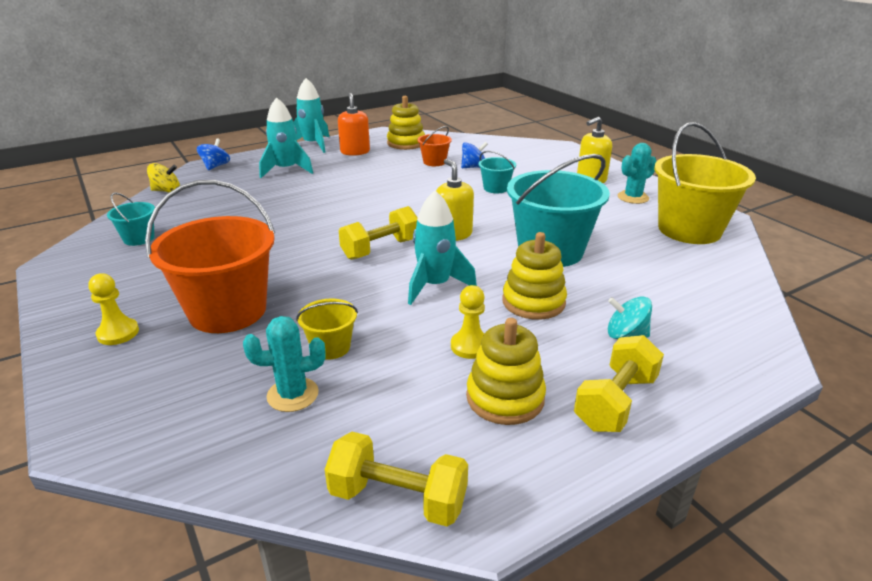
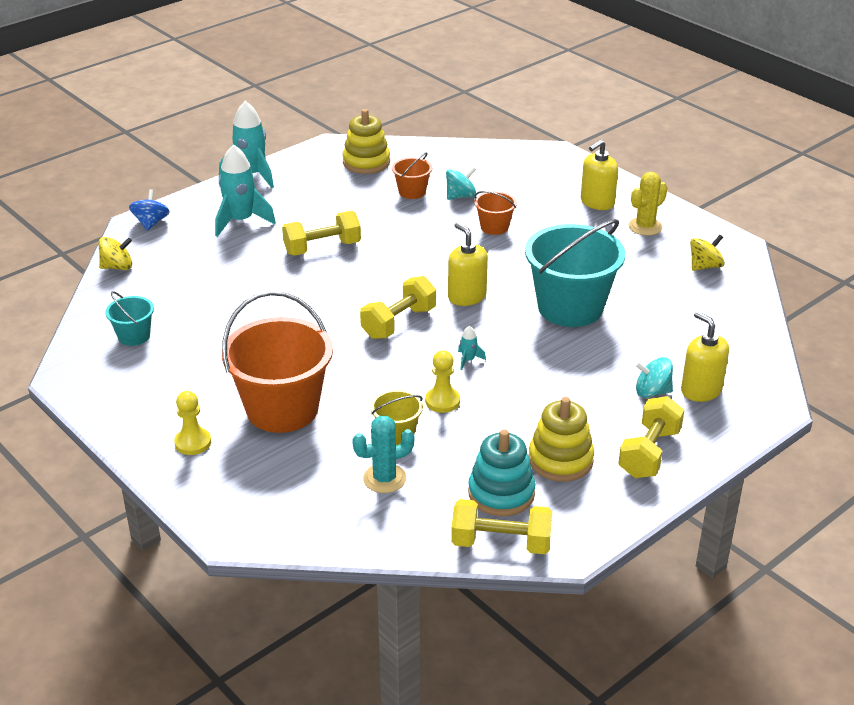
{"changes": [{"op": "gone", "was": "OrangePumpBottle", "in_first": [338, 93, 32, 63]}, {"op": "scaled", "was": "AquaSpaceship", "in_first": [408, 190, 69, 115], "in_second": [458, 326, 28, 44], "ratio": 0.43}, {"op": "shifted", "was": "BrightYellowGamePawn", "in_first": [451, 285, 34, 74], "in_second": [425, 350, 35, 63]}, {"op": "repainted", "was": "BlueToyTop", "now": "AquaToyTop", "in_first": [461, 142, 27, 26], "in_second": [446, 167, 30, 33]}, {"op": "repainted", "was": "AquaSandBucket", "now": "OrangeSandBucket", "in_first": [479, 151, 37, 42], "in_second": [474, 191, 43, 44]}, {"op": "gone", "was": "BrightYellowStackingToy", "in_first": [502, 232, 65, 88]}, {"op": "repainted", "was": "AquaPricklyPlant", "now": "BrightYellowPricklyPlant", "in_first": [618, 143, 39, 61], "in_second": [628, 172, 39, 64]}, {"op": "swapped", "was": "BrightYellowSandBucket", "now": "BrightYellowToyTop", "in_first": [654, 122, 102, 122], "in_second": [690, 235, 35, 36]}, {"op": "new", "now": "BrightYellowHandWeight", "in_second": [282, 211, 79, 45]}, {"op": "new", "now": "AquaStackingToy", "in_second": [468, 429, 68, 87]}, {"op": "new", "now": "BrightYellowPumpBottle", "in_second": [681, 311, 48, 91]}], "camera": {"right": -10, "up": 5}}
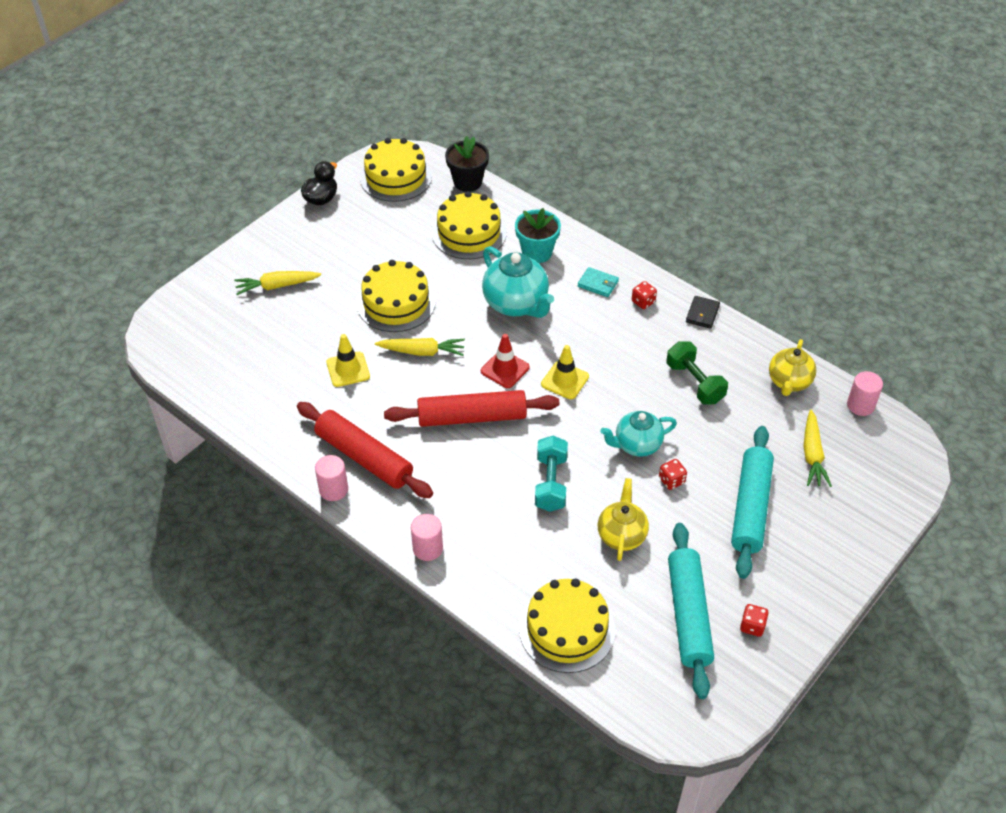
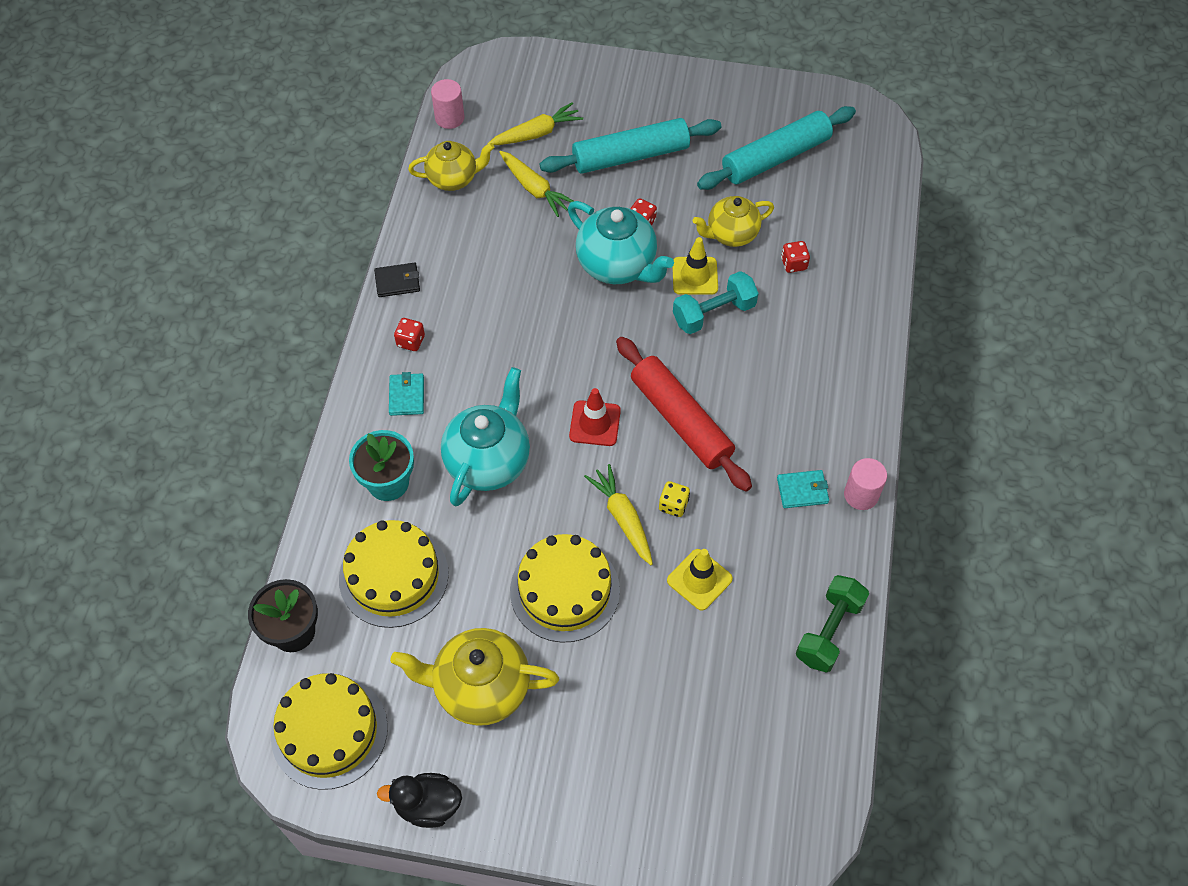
{"changes": [{"op": "shifted", "was": "BrightYellowToyCarrot", "in_first": [234, 271, 87, 24], "in_second": [499, 151, 75, 66]}, {"op": "swapped", "was": "RedPastryRoller", "now": "AquaCardWallet", "in_first": [297, 402, 136, 96], "in_second": [777, 470, 52, 38]}, {"op": "gone", "was": "RosePinkCylinderShape", "in_first": [411, 514, 32, 47]}, {"op": "gone", "was": "BrightYellowLayerCake", "in_first": [519, 578, 96, 95]}, {"op": "shifted", "was": "BrightYellowTrafficCone", "in_first": [541, 345, 48, 54], "in_second": [672, 237, 46, 58]}, {"op": "scaled", "was": "AquaTeapot", "in_first": [600, 411, 77, 46], "in_second": [568, 201, 106, 83], "ratio": 1.5}, {"op": "shifted", "was": "LeafGreenHandWeight", "in_first": [666, 341, 62, 64], "in_second": [796, 575, 73, 98]}, {"op": "shifted", "was": "RedGameDie", "in_first": [740, 604, 29, 33], "in_second": [781, 241, 29, 32]}, {"op": "new", "now": "BrightYellowTeapot", "in_second": [390, 628, 169, 98]}, {"op": "new", "now": "BrightYellowGameDie", "in_second": [659, 481, 31, 36]}], "camera": {"right": -120, "up": 10}}
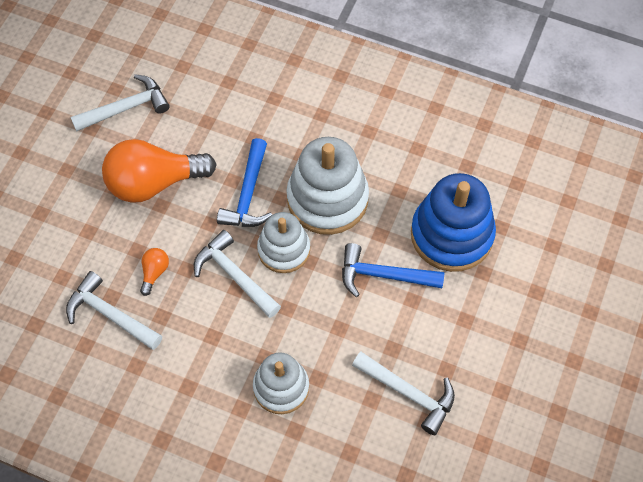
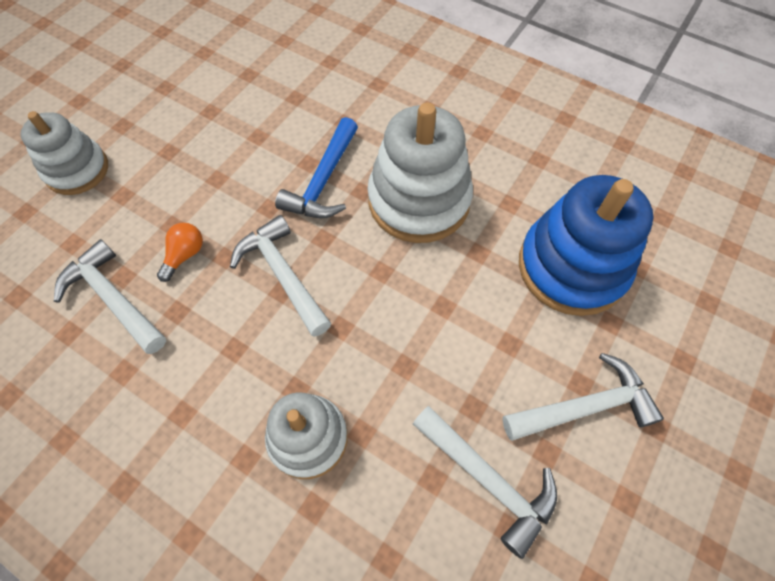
{"changes": [{"op": "shifted", "was": "PureWhiteCarpenter'sHammer", "in_first": [70, 74, 100, 58], "in_second": [503, 353, 161, 88]}, {"op": "gone", "was": "OrangeLightbulb", "in_first": [102, 139, 115, 64]}, {"op": "shifted", "was": "PureWhiteStackingToy", "in_first": [257, 212, 53, 61], "in_second": [20, 111, 88, 84]}, {"op": "gone", "was": "BlueCarpenter'sHammer", "in_first": [342, 243, 103, 54]}], "camera": {"right": 10, "up": 0}}
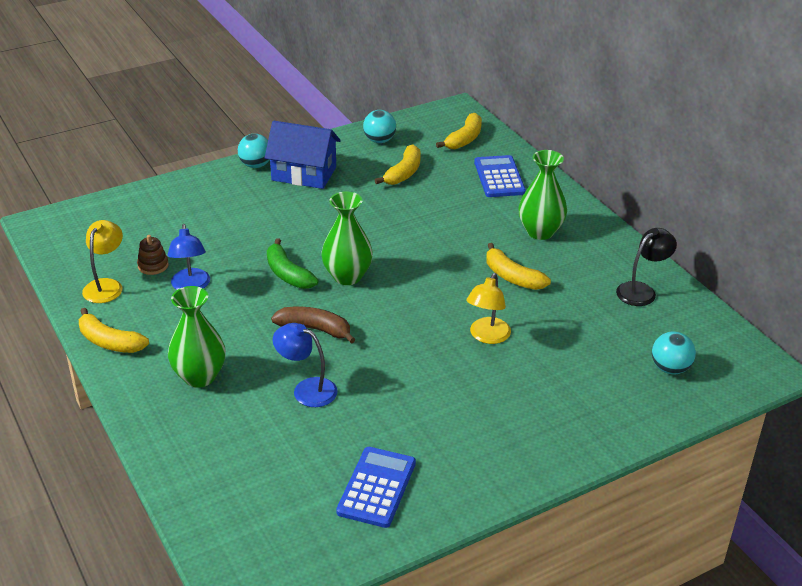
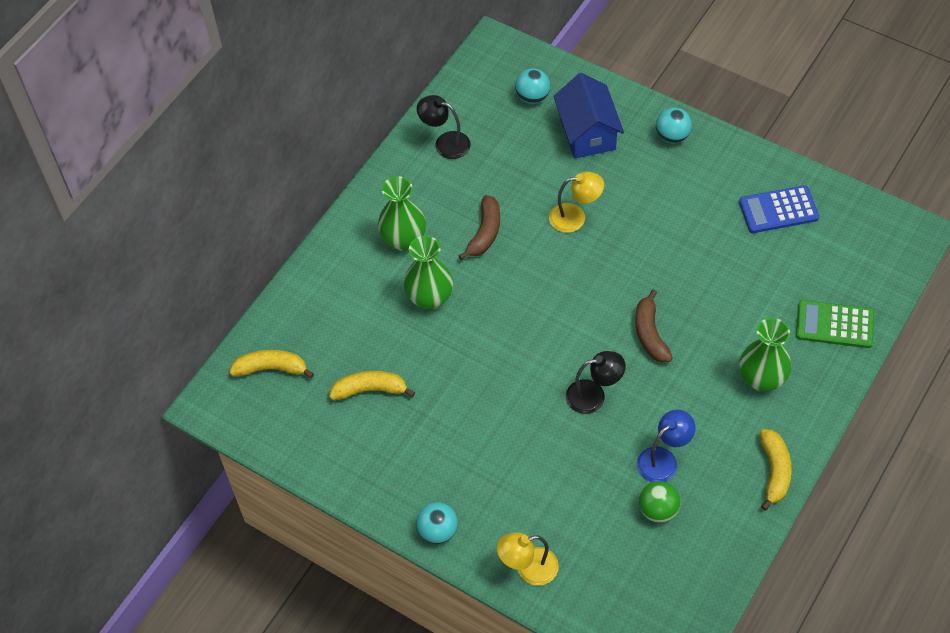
{"changes": [{"op": "shifted", "was": "BrightYellowReadingLamp", "in_first": [82, 220, 41, 83], "in_second": [497, 532, 62, 54]}, {"op": "swapped", "was": "DarkBrownStackingToy", "now": "LeafGreenSphere", "in_first": [137, 235, 32, 40], "in_second": [639, 481, 42, 42]}, {"op": "shifted", "was": "BlueCottage", "in_first": [265, 121, 76, 68], "in_second": [553, 73, 71, 86]}, {"op": "swapped", "was": "LeafGreenBananaFruit", "now": "JetBlackReadingLamp", "in_first": [267, 238, 52, 51], "in_second": [566, 351, 60, 63]}, {"op": "gone", "was": "BlueReadingLamp", "in_first": [273, 323, 65, 84]}, {"op": "shifted", "was": "LeafGreenVase", "in_first": [321, 191, 52, 94], "in_second": [404, 236, 49, 74]}, {"op": "shifted", "was": "AquaSphere", "in_first": [363, 110, 33, 33], "in_second": [656, 108, 36, 35]}, {"op": "gone", "was": "BlueAddingMachine", "in_first": [474, 155, 52, 42]}, {"op": "repainted", "was": "BrightYellowBananaFruit", "now": "DarkBrownBananaFruit", "in_first": [486, 243, 65, 47], "in_second": [459, 195, 41, 65]}, {"op": "new", "now": "LeafGreenAddingMachine", "in_second": [796, 300, 78, 48]}], "camera": {"right": -115, "up": 20}}
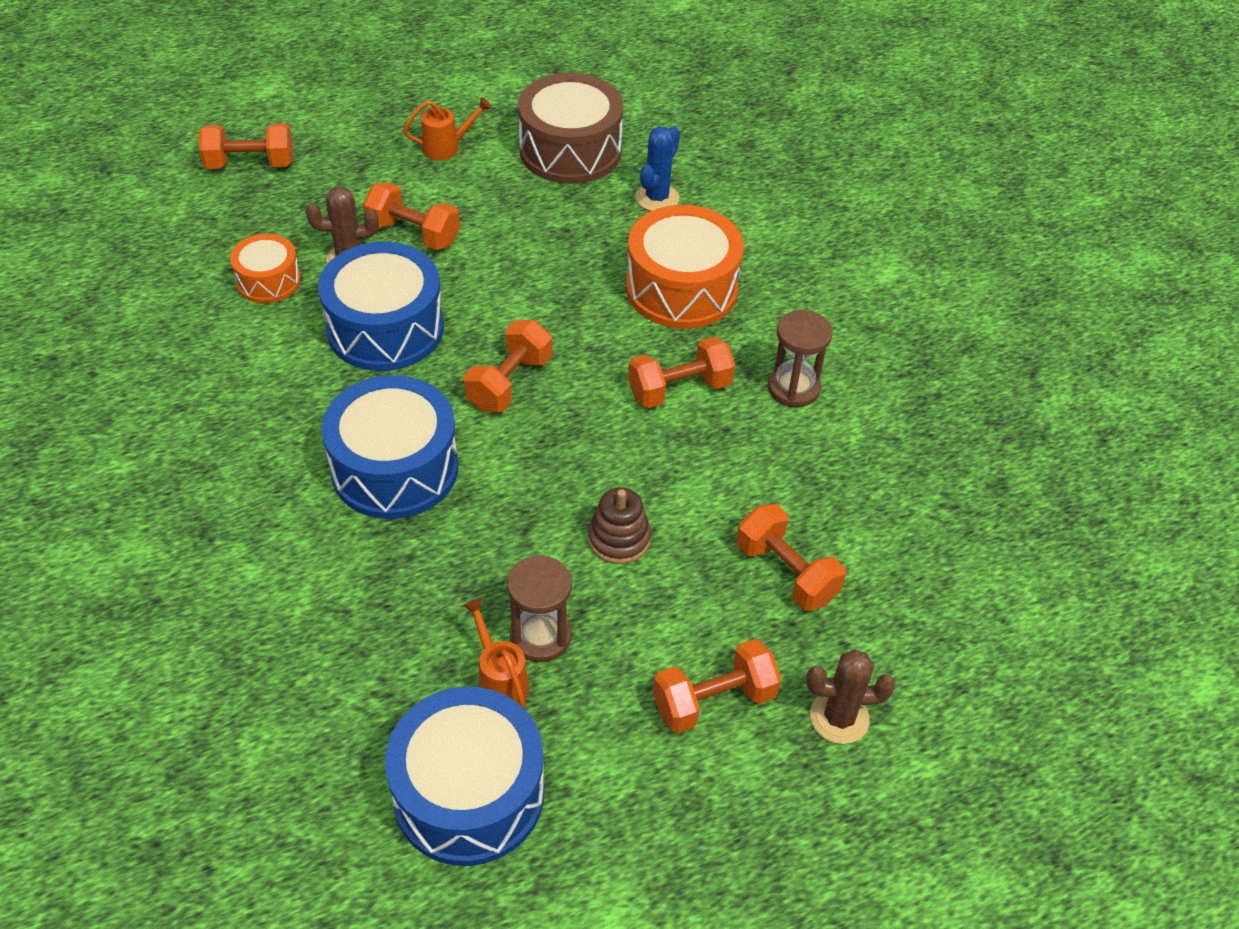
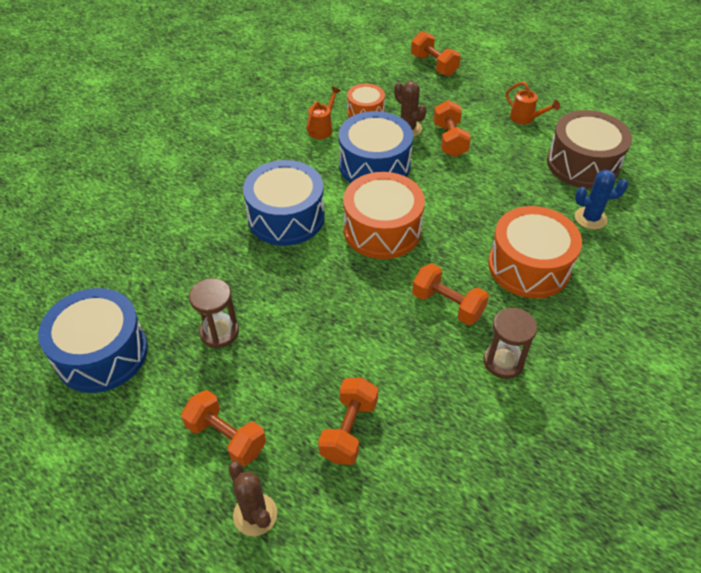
{"changes": [{"op": "shifted", "was": "OrangeWateringPot", "in_first": [463, 598, 66, 111], "in_second": [306, 87, 35, 52]}, {"op": "swapped", "was": "OrangeHandWeight", "now": "OrangeDrum", "in_first": [464, 320, 88, 92], "in_second": [343, 172, 82, 87]}, {"op": "gone", "was": "DarkBrownStackingToy", "in_first": [588, 487, 63, 77]}], "camera": {"right": 60, "up": 0}}
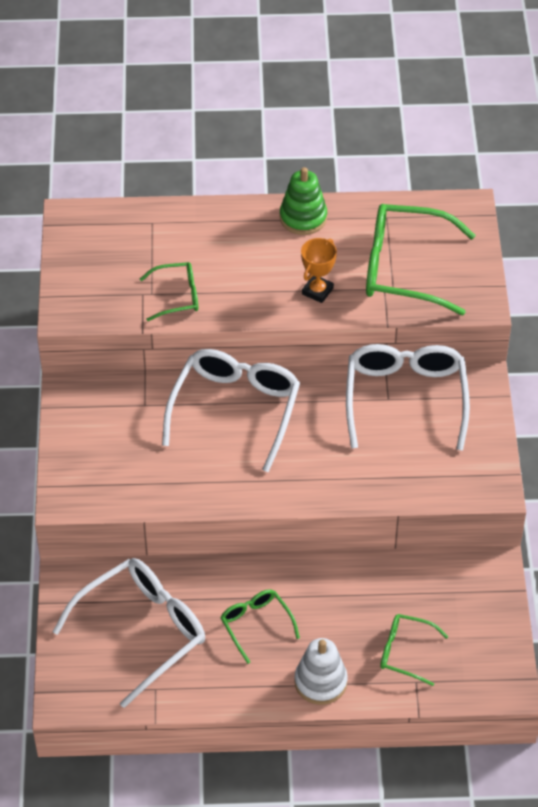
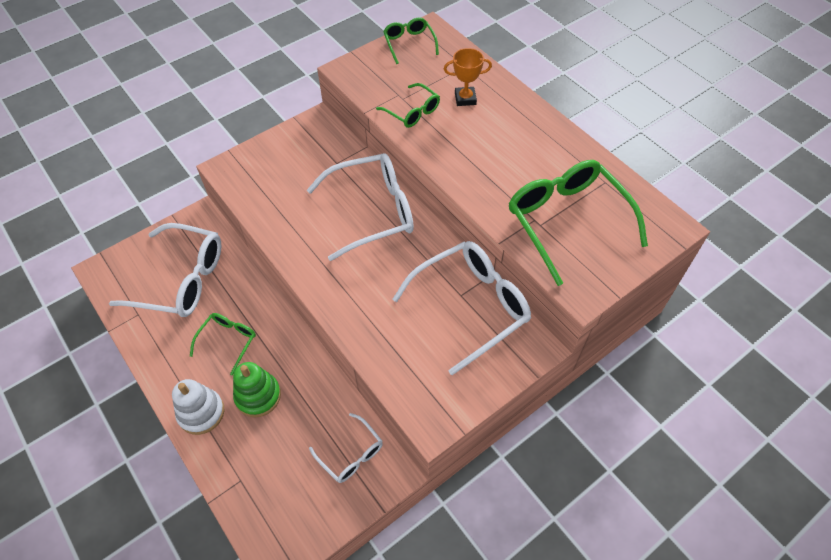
{"changes": [{"op": "shifted", "was": "LeafGreenStackingToy", "in_first": [280, 167, 47, 68], "in_second": [233, 362, 48, 55]}, {"op": "shifted", "was": "OrangePrizeCup", "in_first": [301, 238, 36, 65], "in_second": [444, 48, 48, 58]}, {"op": "shifted", "was": "LeafGreenGlasses", "in_first": [380, 614, 69, 72], "in_second": [383, 17, 56, 47]}, {"op": "new", "now": "PureWhiteGlasses", "in_second": [309, 413, 74, 70]}], "camera": {"right": 55, "up": 5}}
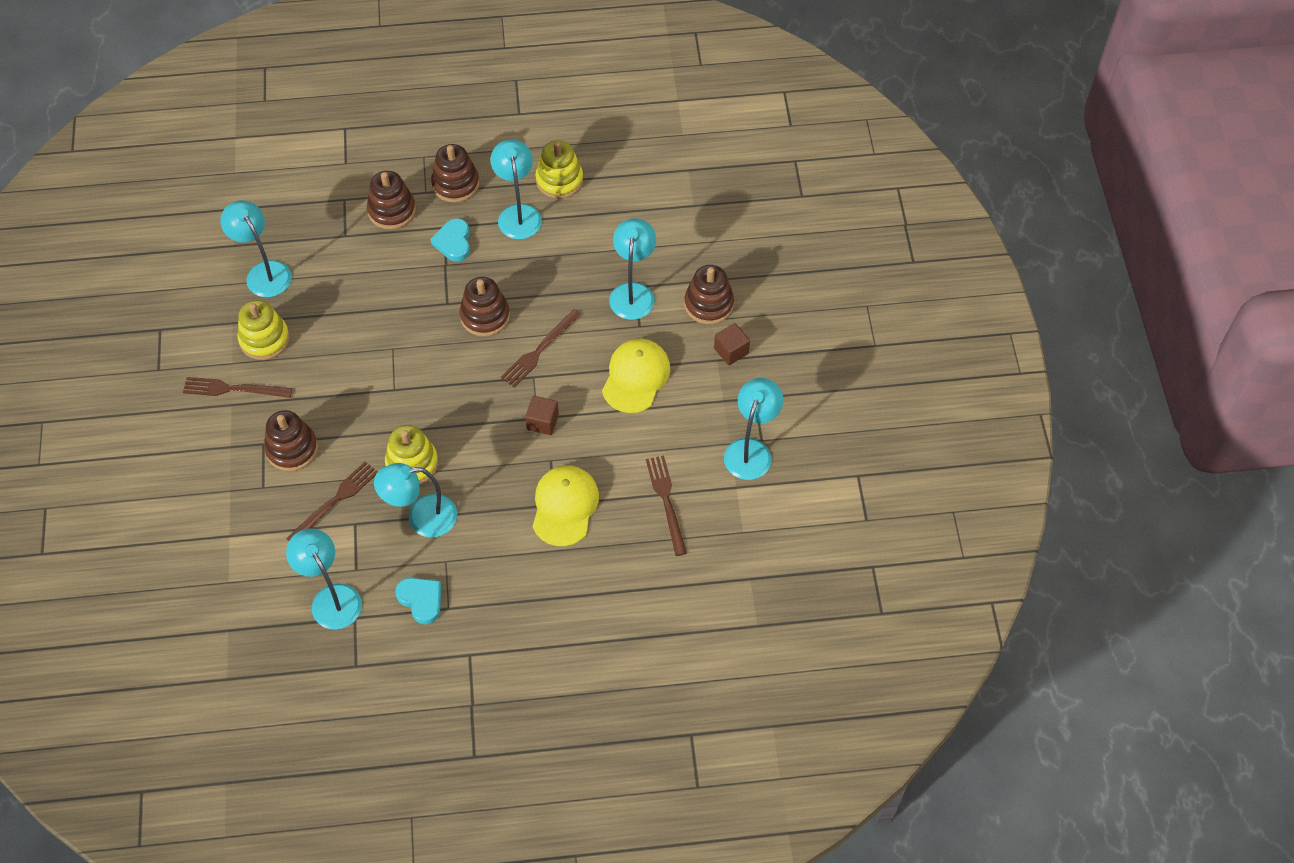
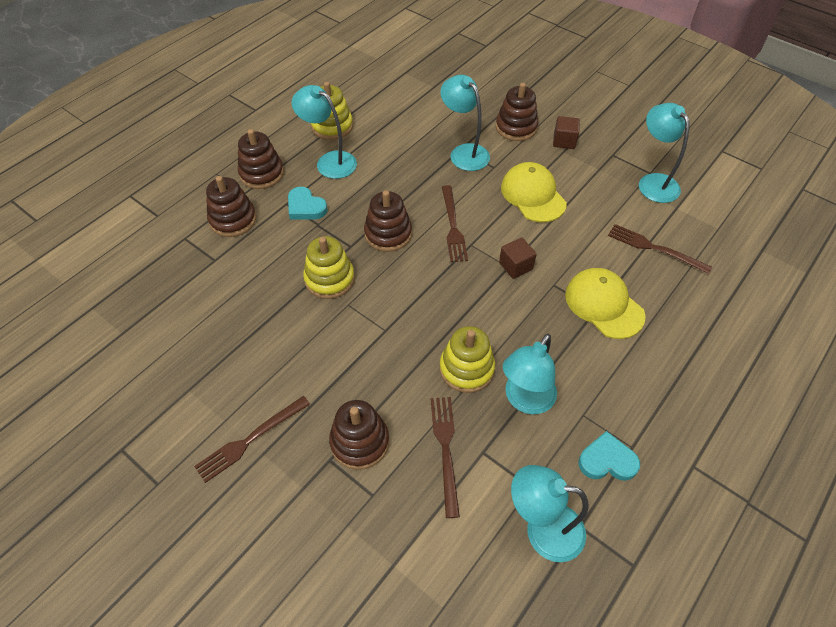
{"changes": [{"op": "gone", "was": "AquaReadingLamp", "in_first": [221, 200, 71, 97]}, {"op": "shifted", "was": "BrightYellowStackingToy", "in_first": [237, 300, 53, 60], "in_second": [303, 236, 52, 63]}], "camera": {"right": -45, "up": -5}}
